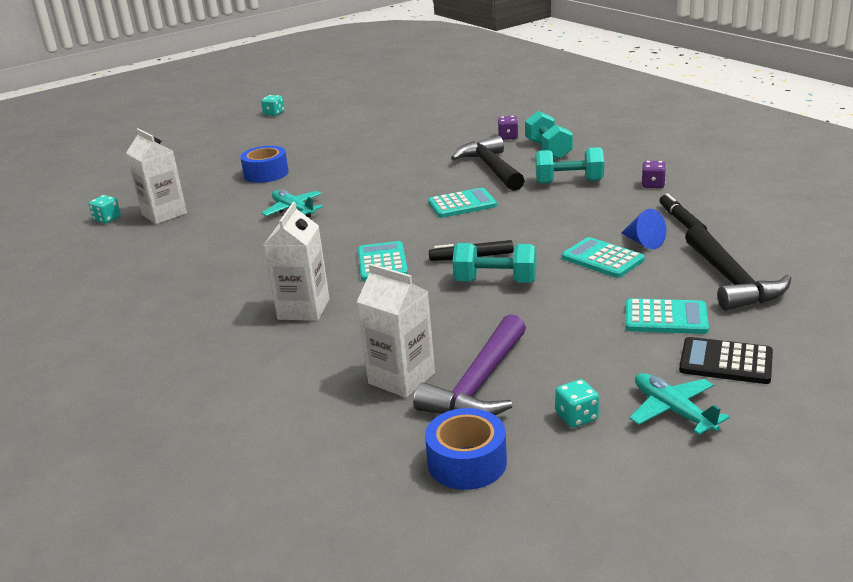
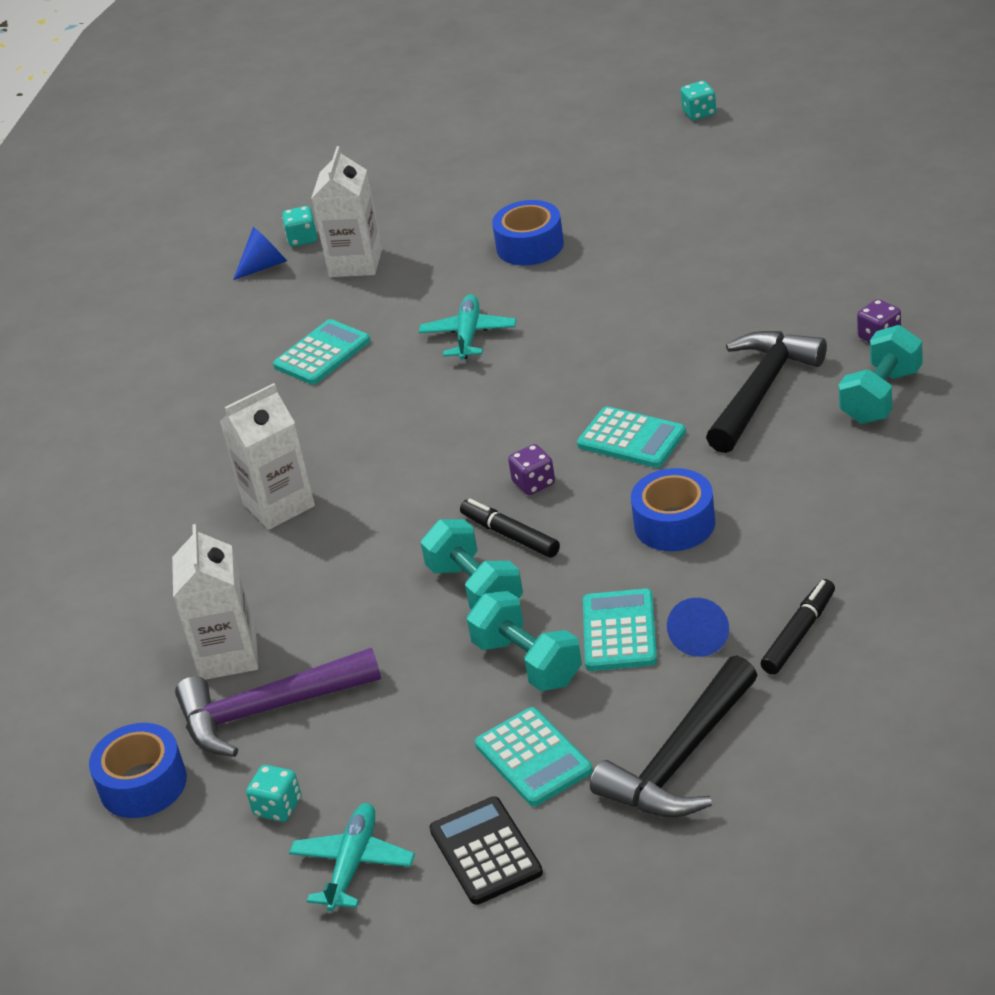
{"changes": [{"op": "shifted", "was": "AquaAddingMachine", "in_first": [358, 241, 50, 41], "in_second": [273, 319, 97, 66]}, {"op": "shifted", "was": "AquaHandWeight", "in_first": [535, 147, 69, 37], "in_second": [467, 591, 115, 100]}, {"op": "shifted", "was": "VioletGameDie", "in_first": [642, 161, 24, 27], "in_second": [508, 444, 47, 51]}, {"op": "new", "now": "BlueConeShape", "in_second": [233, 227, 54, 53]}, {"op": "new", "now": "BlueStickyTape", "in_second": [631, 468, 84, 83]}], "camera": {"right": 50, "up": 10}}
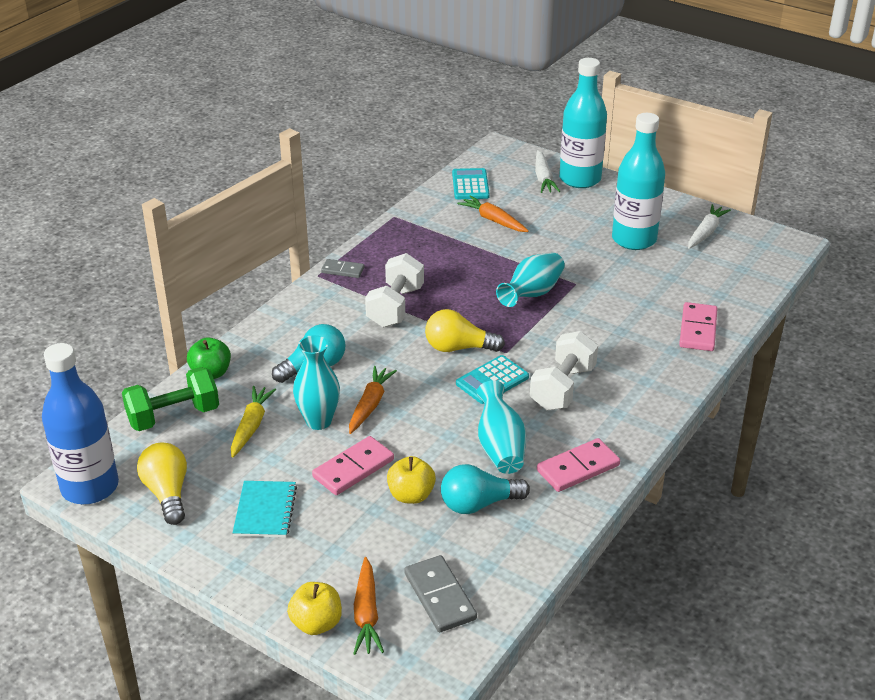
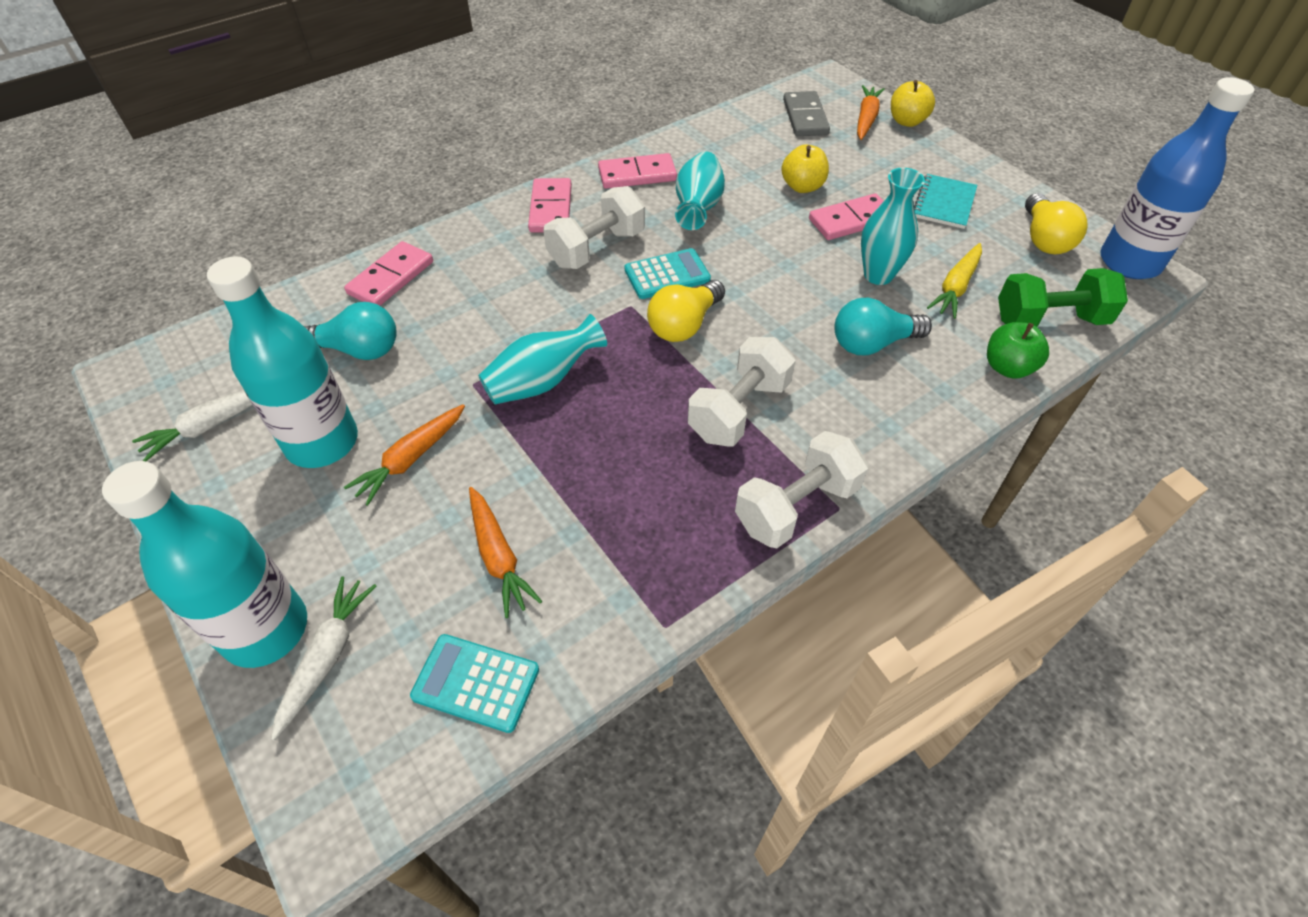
{"changes": [{"op": "swapped", "was": "AshGreyDominoTile", "now": "PureWhiteHandWeight", "in_first": [321, 259, 44, 19], "in_second": [735, 431, 133, 117]}, {"op": "shifted", "was": "OrangeToyCarrot", "in_first": [349, 366, 48, 68], "in_second": [344, 404, 121, 102]}, {"op": "rotated", "was": "BrightYellowLightbulb", "in_first": [425, 309, 80, 43], "in_second": [647, 280, 78, 62], "clockwise": 105}, {"op": "shifted", "was": "AquaLightbulb", "in_first": [441, 464, 89, 50], "in_second": [304, 302, 93, 58]}, {"op": "rotated", "was": "AquaAddingMachine", "in_first": [452, 168, 38, 31], "in_second": [410, 634, 129, 99], "clockwise": 90}, {"op": "new", "now": "RosePinkDominoTile", "in_second": [528, 178, 44, 55]}], "camera": {"right": -160, "up": 15}}
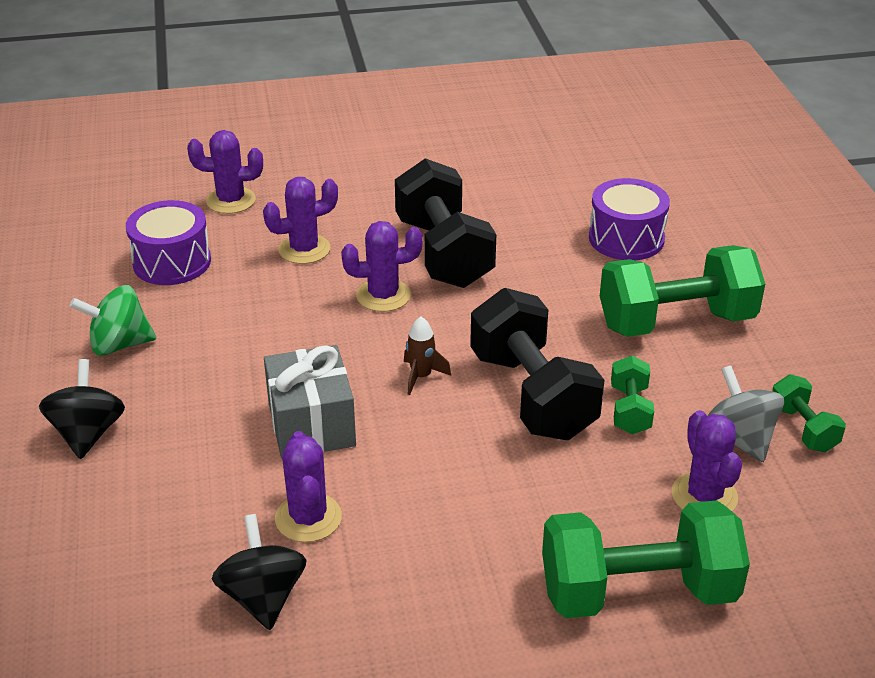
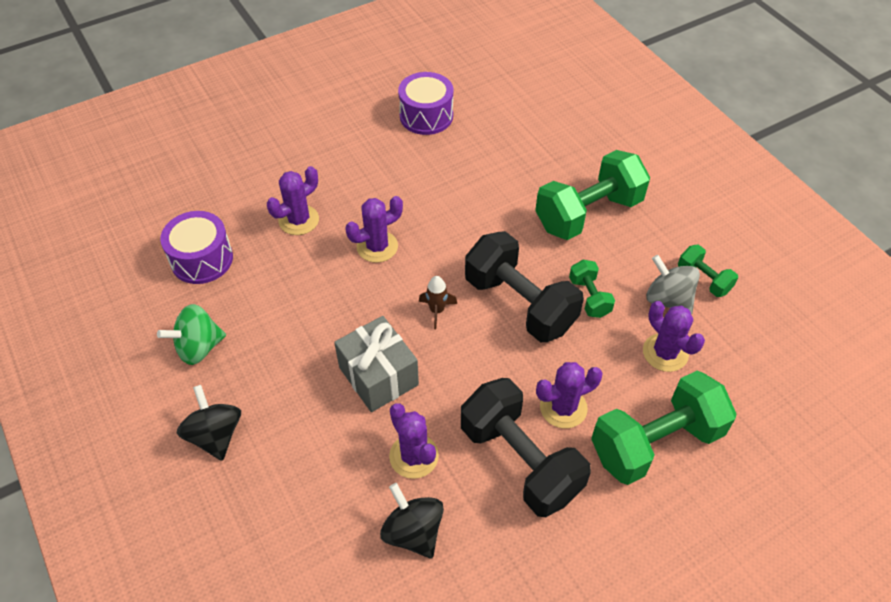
{"changes": [{"op": "shifted", "was": "VioletPricklyPlant", "in_first": [187, 130, 76, 84], "in_second": [536, 362, 67, 66]}, {"op": "shifted", "was": "JetBlackHandWeight", "in_first": [395, 158, 101, 130], "in_second": [461, 378, 130, 139]}, {"op": "shifted", "was": "VioletDrum", "in_first": [589, 178, 81, 82], "in_second": [398, 72, 55, 63]}], "camera": {"right": -20, "up": 15}}
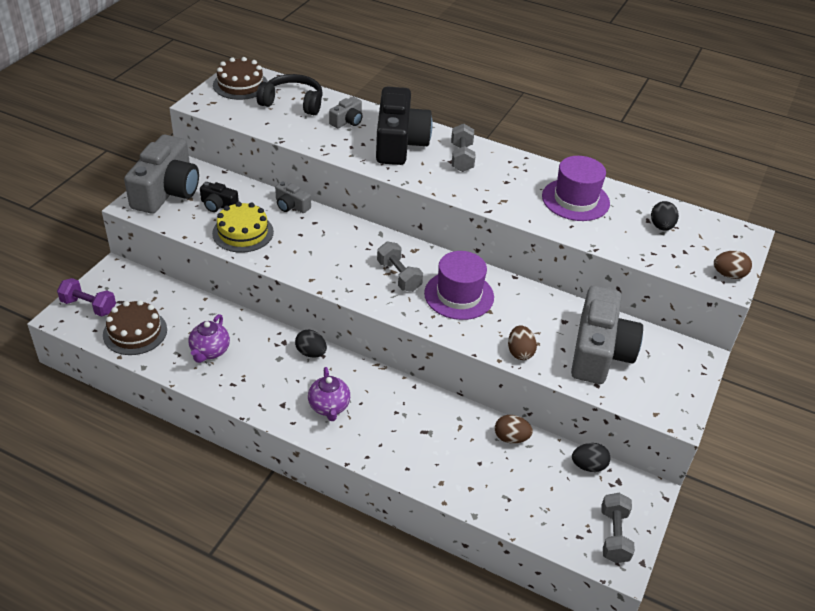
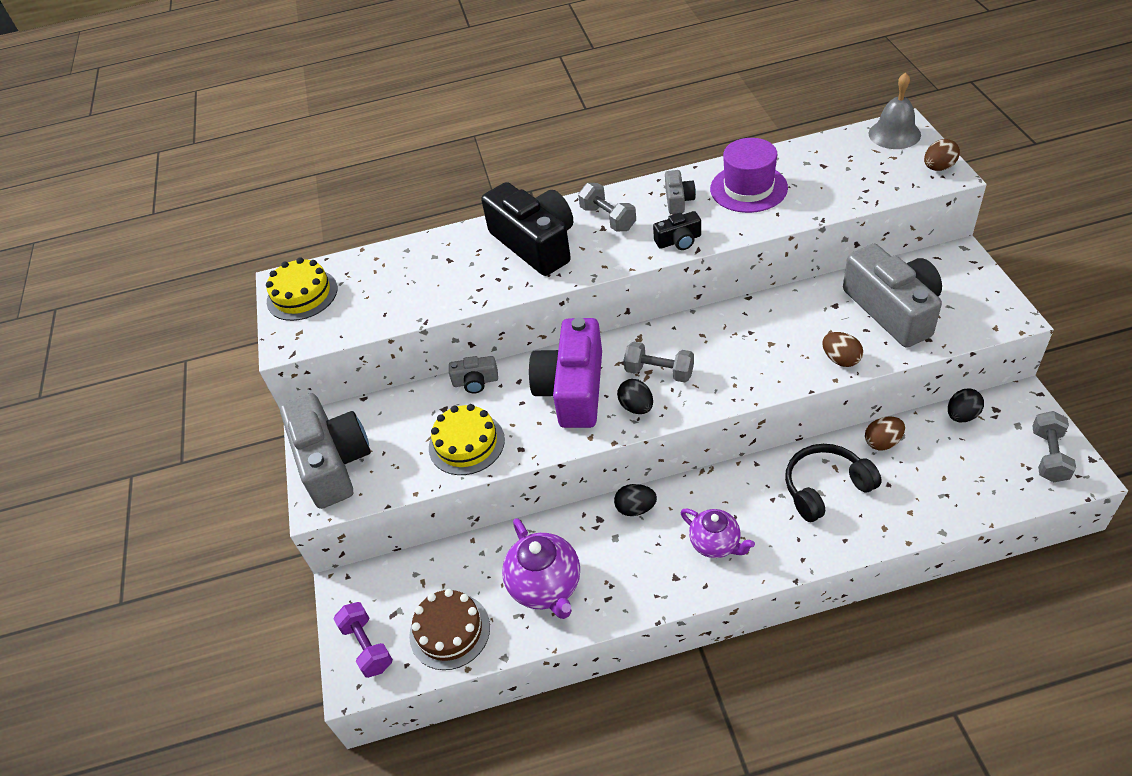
{"changes": [{"op": "rotated", "was": "VioletHandWeight", "in_first": [57, 278, 59, 39], "in_second": [333, 602, 60, 76], "clockwise": 75}, {"op": "scaled", "was": "VioletTeapot", "in_first": [188, 314, 42, 49], "in_second": [502, 518, 78, 101], "ratio": 1.51}, {"op": "shifted", "was": "JetBlackCompactCamera", "in_first": [200, 182, 39, 30], "in_second": [653, 211, 48, 39]}, {"op": "repainted", "was": "DarkBrownLayerCake", "now": "BrightYellowLayerCake", "in_first": [213, 57, 55, 43], "in_second": [266, 257, 72, 64]}, {"op": "shifted", "was": "JetBlackHeadphones", "in_first": [256, 74, 67, 41], "in_second": [785, 444, 97, 78]}, {"op": "shifted", "was": "AshGreyCompactCamera", "in_first": [329, 97, 34, 31], "in_second": [665, 170, 31, 44]}, {"op": "gone", "was": "VioletTopHat", "in_first": [424, 251, 70, 69]}, {"op": "rotated", "was": "AshGreyHandWeight", "in_first": [601, 493, 34, 70], "in_second": [1032, 411, 44, 71], "clockwise": 45}, {"op": "shifted", "was": "JetBlackEggShape", "in_first": [651, 201, 28, 30], "in_second": [617, 379, 36, 35]}, {"op": "new", "now": "VioletCompactCamera", "in_second": [529, 318, 73, 110]}, {"op": "new", "now": "AshGreySchoolBell", "in_second": [869, 72, 52, 77]}], "camera": {"right": -30, "up": 5}}
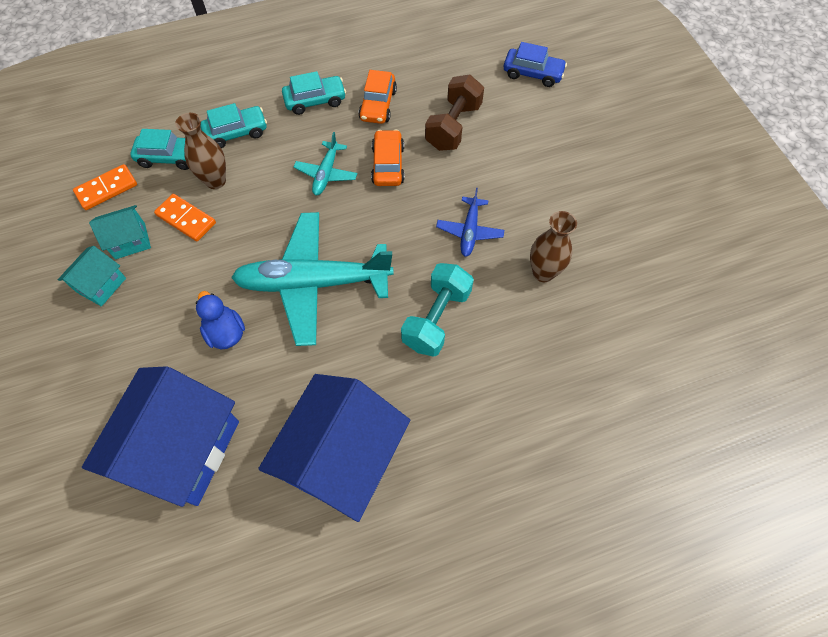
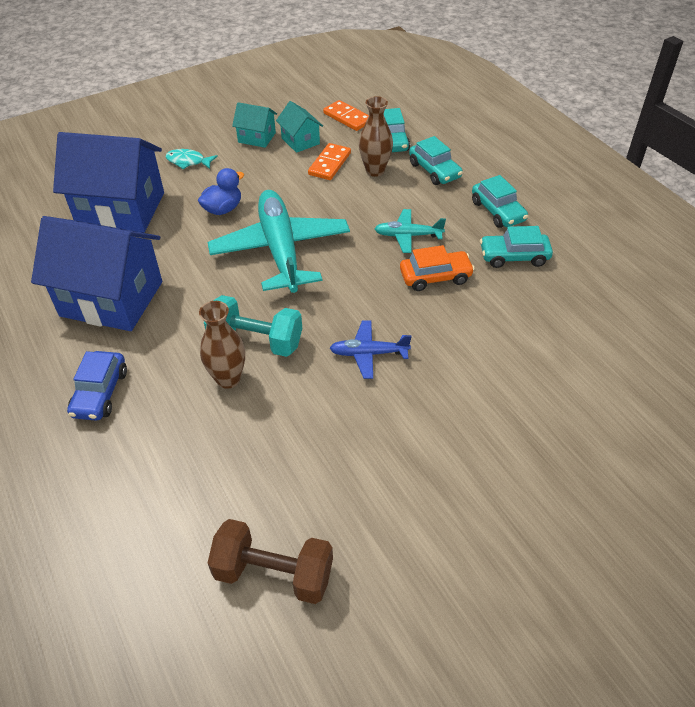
{"changes": [{"op": "repainted", "was": "OrangeAutomobile", "now": "AquaAutomobile", "in_first": [358, 70, 39, 54], "in_second": [480, 226, 73, 42]}, {"op": "shifted", "was": "DarkBrownHandWeight", "in_first": [425, 75, 59, 76], "in_second": [208, 519, 125, 85]}, {"op": "shifted", "was": "BlueAutomobile", "in_first": [504, 42, 63, 45], "in_second": [67, 351, 60, 70]}, {"op": "shifted", "was": "DarkBrownVase", "in_first": [530, 211, 47, 71], "in_second": [199, 301, 46, 88]}, {"op": "new", "now": "AquaToyFish", "in_second": [166, 149, 52, 20]}], "camera": {"right": 80, "up": -15}}
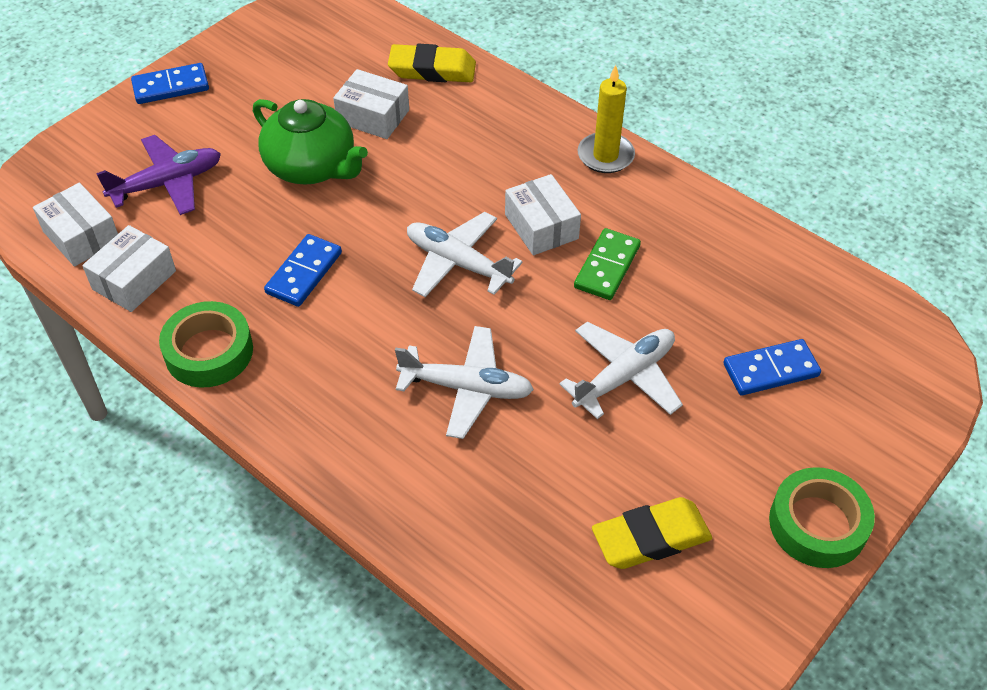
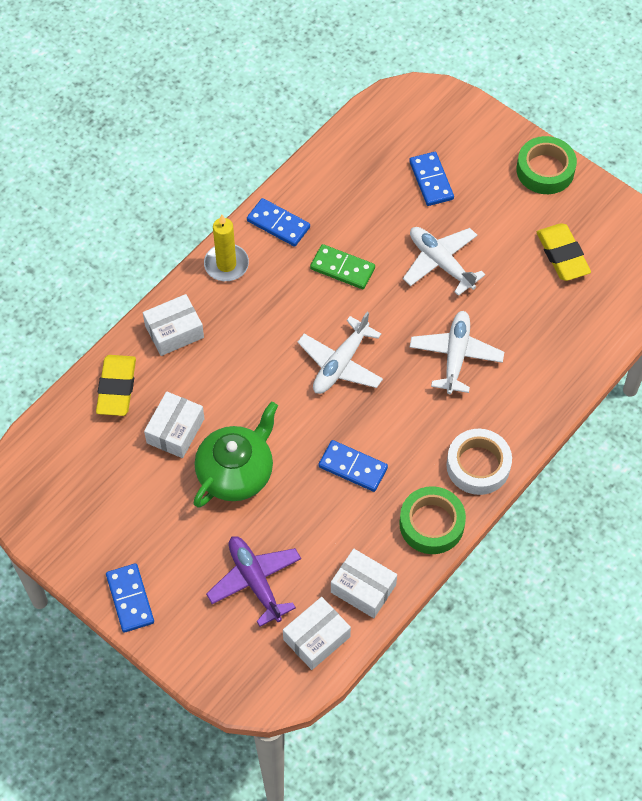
{"changes": [{"op": "shifted", "was": "PureWhiteBox", "in_first": [505, 174, 76, 81], "in_second": [143, 294, 61, 62]}, {"op": "new", "now": "BlueDominoTile", "in_second": [247, 198, 63, 49]}, {"op": "new", "now": "PureWhiteStickyTape", "in_second": [446, 429, 66, 66]}], "camera": {"right": -90, "up": 10}}
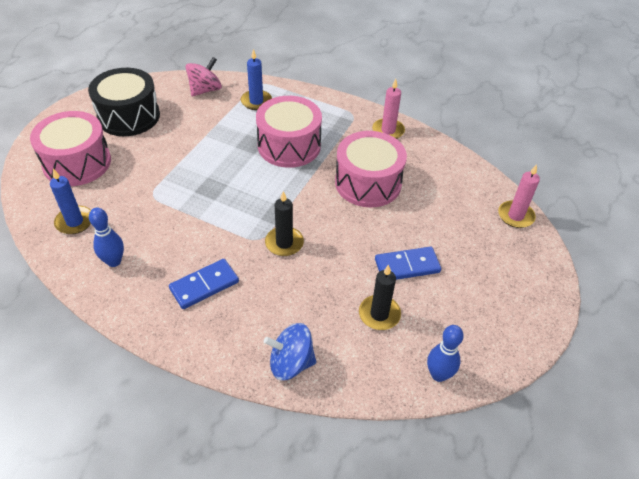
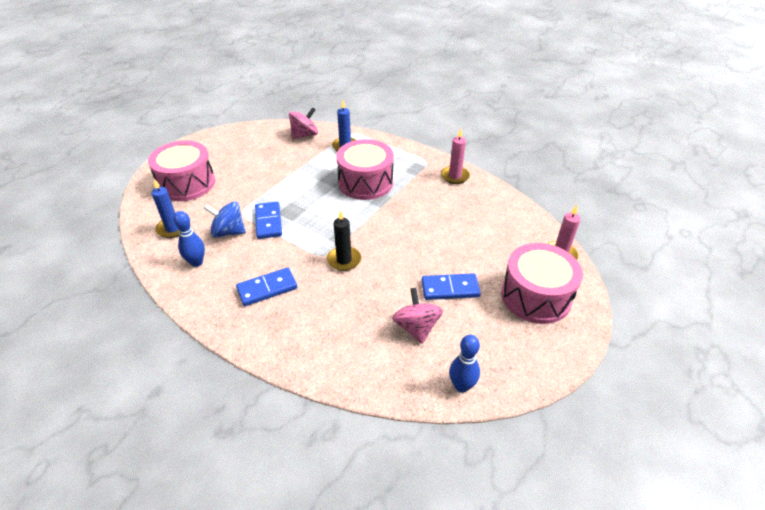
{"changes": [{"op": "gone", "was": "JetBlackDrum", "in_first": [88, 68, 72, 68]}, {"op": "shifted", "was": "BlueToyTop", "in_first": [264, 323, 52, 57], "in_second": [204, 201, 42, 37]}, {"op": "shifted", "was": "RosePinkDrum", "in_first": [335, 131, 72, 76], "in_second": [501, 243, 82, 81]}, {"op": "swapped", "was": "JetBlackPillarCandle", "now": "RosePinkToyTop", "in_first": [359, 265, 42, 65], "in_second": [392, 288, 51, 56]}, {"op": "new", "now": "BlueDominoTile", "in_second": [255, 202, 27, 37]}], "camera": {"right": 10, "up": -5}}
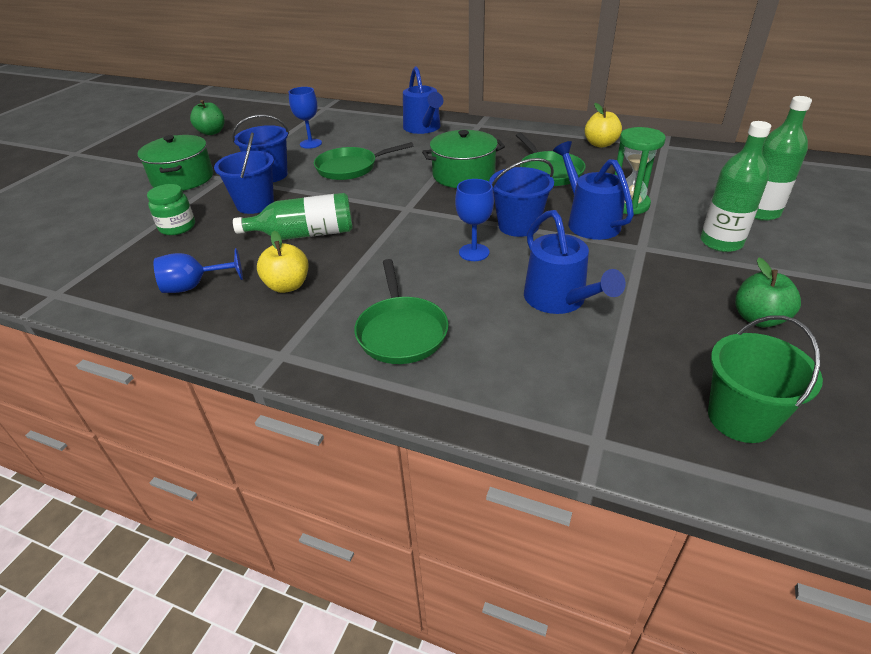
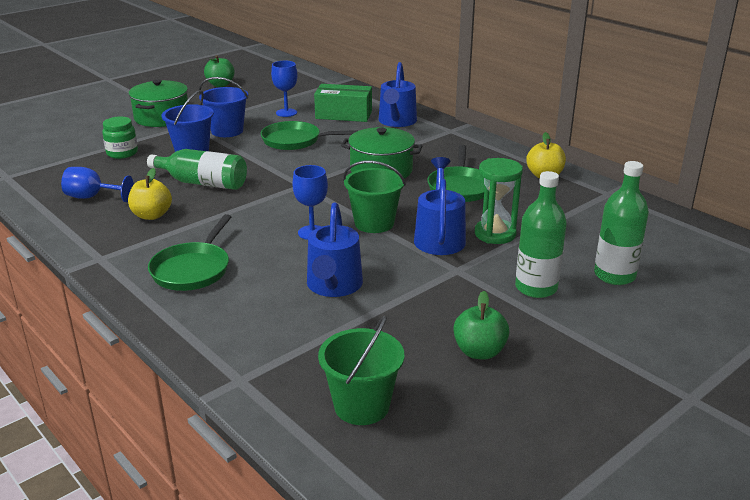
{"changes": [{"op": "repainted", "was": "BlueSandBucket", "now": "LeafGreenSandBucket", "in_first": [489, 158, 65, 79], "in_second": [343, 160, 63, 73]}, {"op": "new", "now": "LeafGreenBox", "in_second": [314, 84, 58, 38]}], "camera": {"right": 25, "up": -10}}
